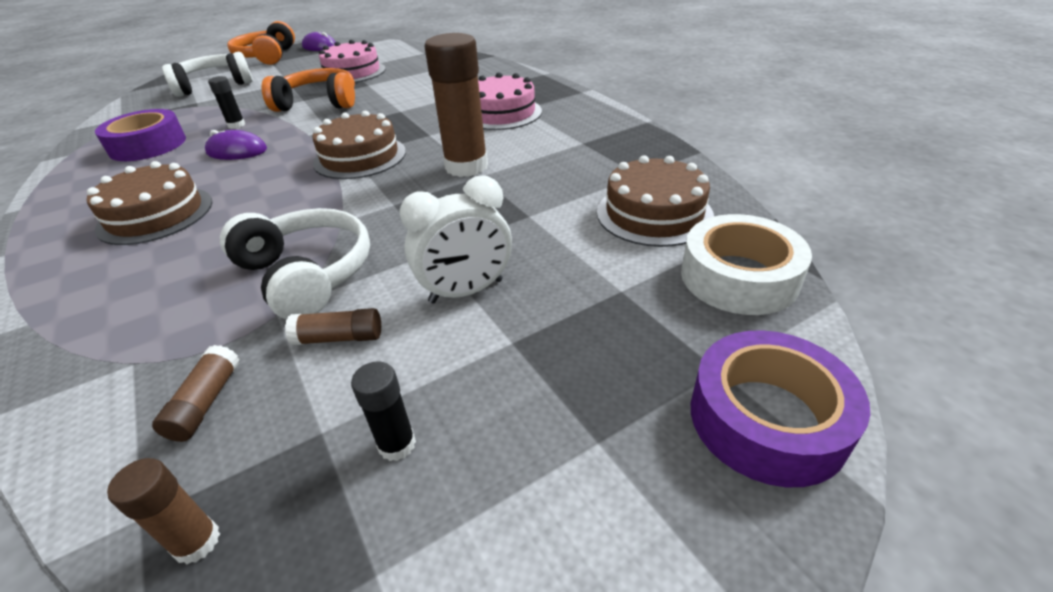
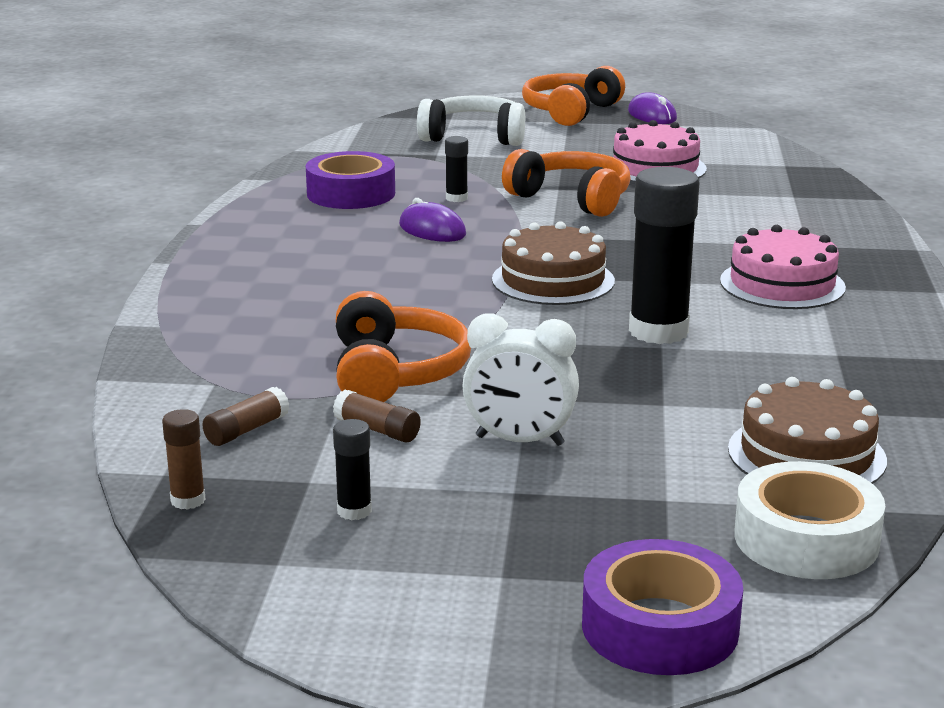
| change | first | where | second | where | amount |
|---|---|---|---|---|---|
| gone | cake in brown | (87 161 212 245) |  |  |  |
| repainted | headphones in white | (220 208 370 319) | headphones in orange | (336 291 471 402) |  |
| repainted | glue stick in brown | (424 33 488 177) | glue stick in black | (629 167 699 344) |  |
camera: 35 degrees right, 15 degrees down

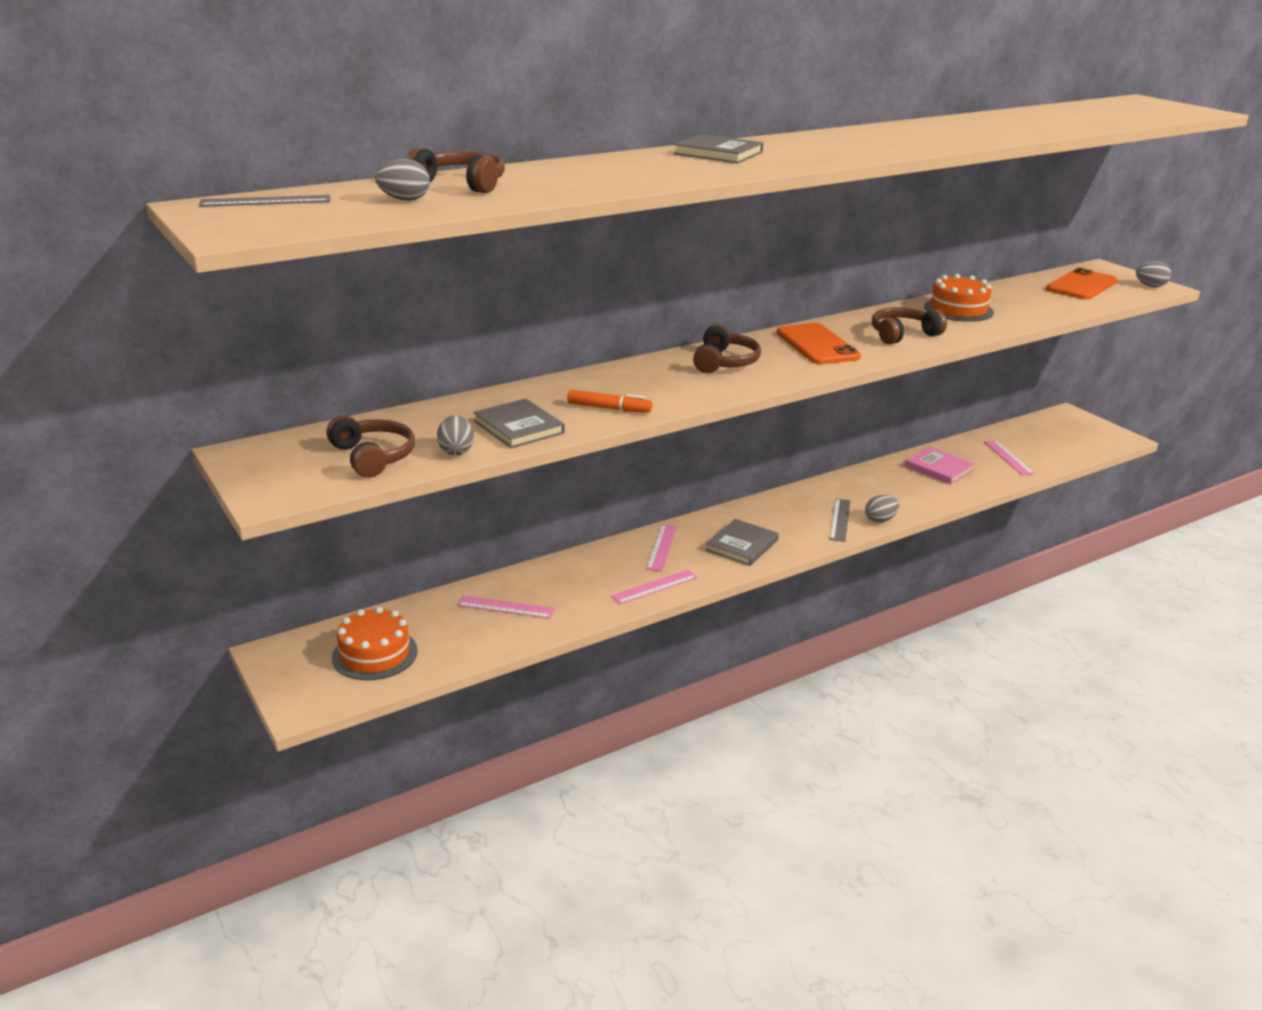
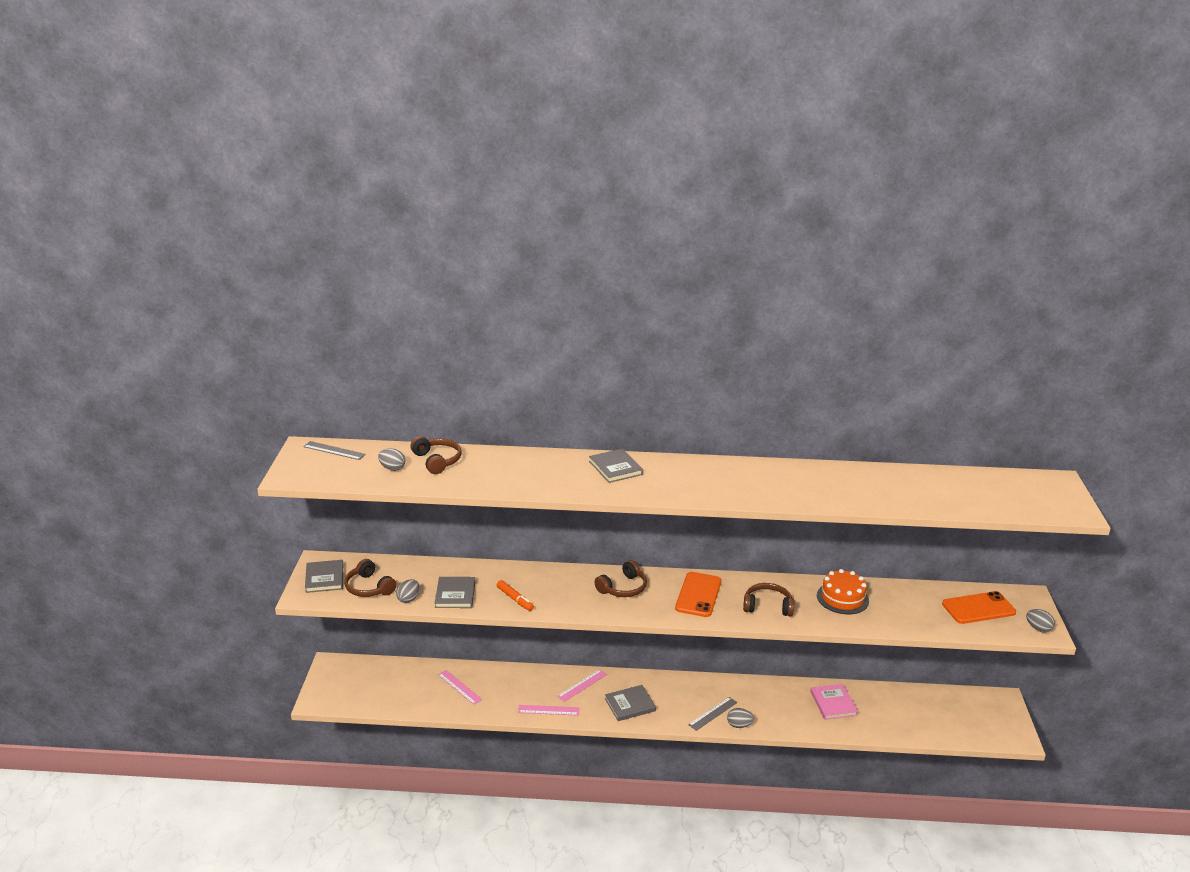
| change | first | where | second | where | amount |
|---|---|---|---|---|---|
| rotated | headphones in brown | (326 415 415 478) |  | (344 559 396 597) | 135 degrees clockwise |
| gone | cake in orange | (332 607 418 680) |  |  |  |
| gone | ruler in pink | (984 440 1035 475) |  |  |  |
| new |  |  | book in grey | (305 560 343 593) |  |
camera: 35 degrees right, 0 degrees up

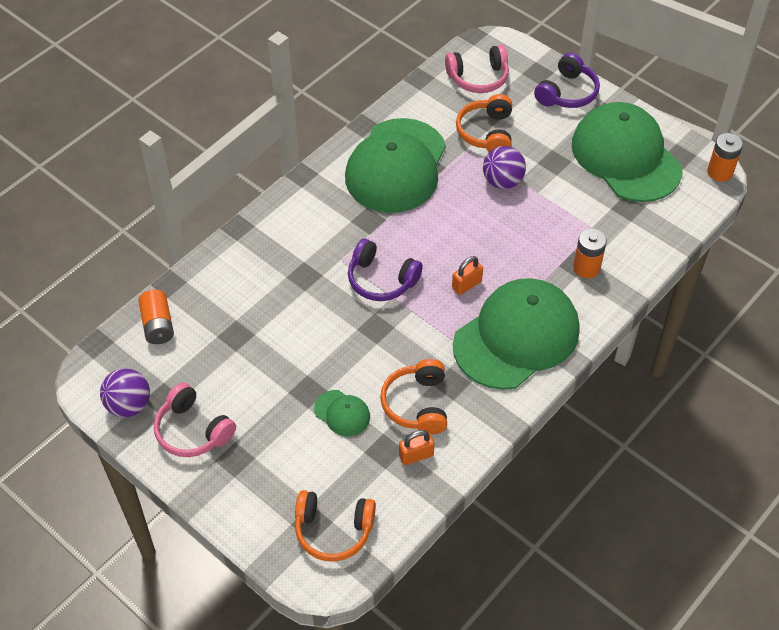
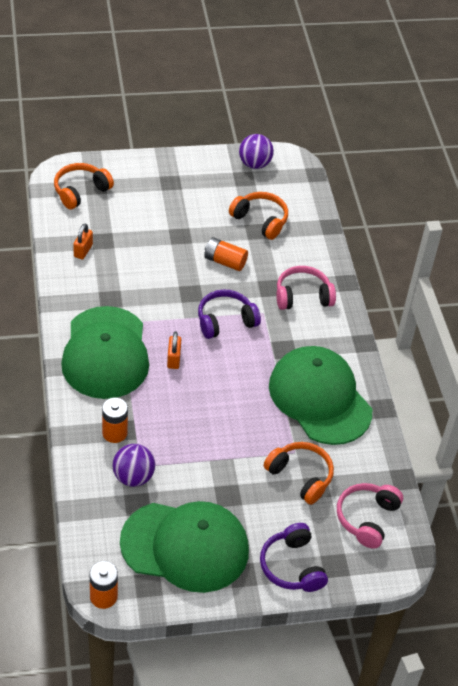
| change | first | where | second | where | amount |
|---|---|---|---|---|---|
| shifted | battery in orange | (138 290 174 344) |  | (204 237 248 271) |  |
| shifted | headphones in pink | (154 382 236 457) |  | (276 266 336 310) |  |
| gone | cap in green | (314 390 370 436) |  |  |  |
| shifted | headphones in orange | (380 359 447 435) |  | (229 192 288 240) |  |
| shifted | ball in purple | (483 146 526 189) |  | (112 444 155 487) |  |
camera: 125 degrees right, 5 degrees down

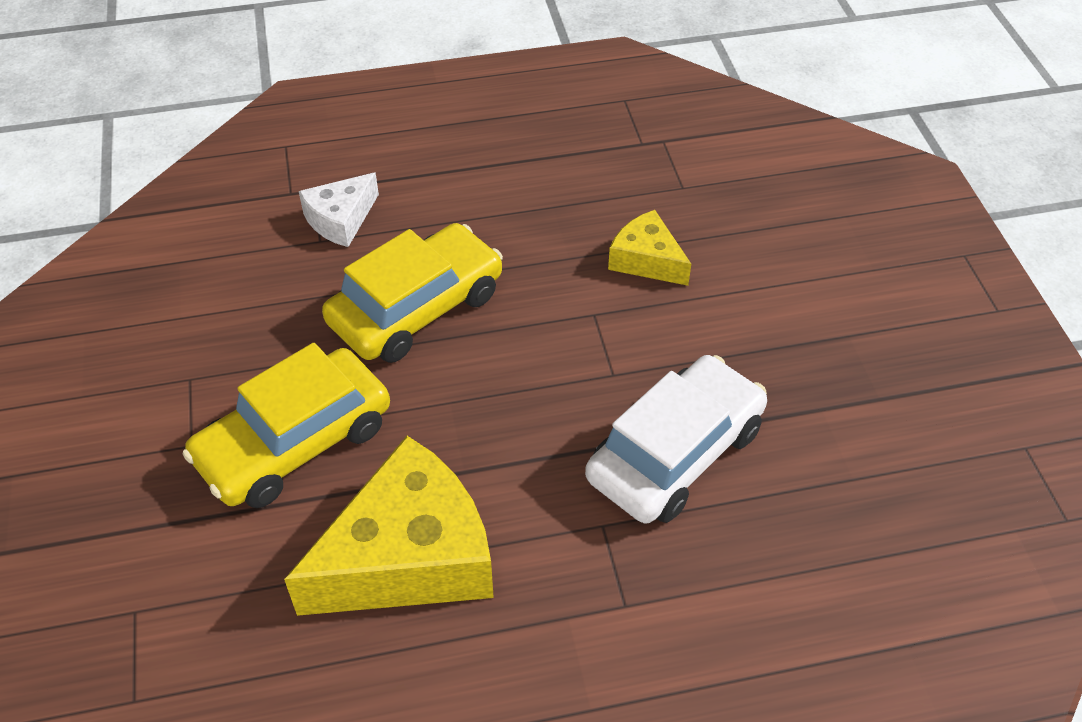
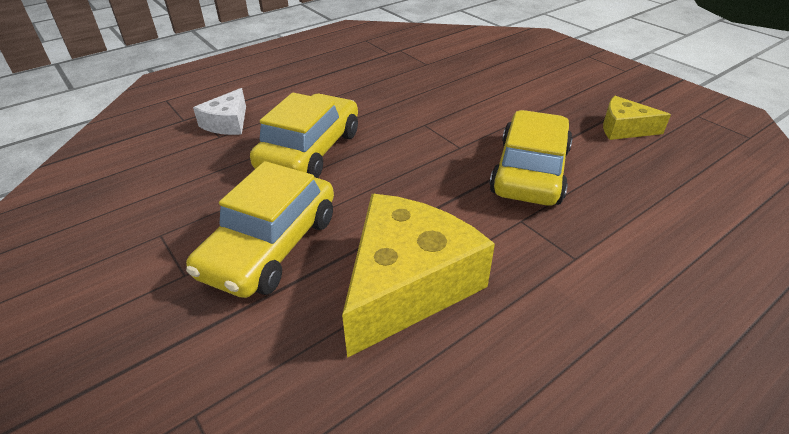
| change | first | where | second | where | amount |
|---|---|---|---|---|---|
| repainted | car in white | (585 355 767 523) | car in yellow | (489 110 572 206) |  |
| shifted | cheese in yellow | (608 210 691 286) |  | (603 96 671 140) |  |
camera: 25 degrees left, 10 degrees down

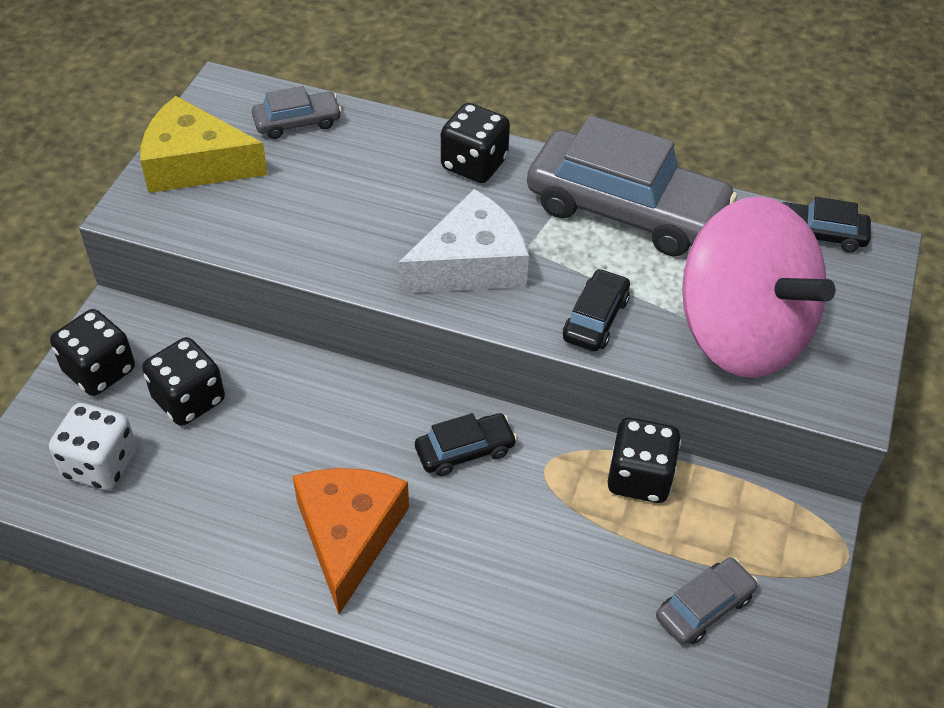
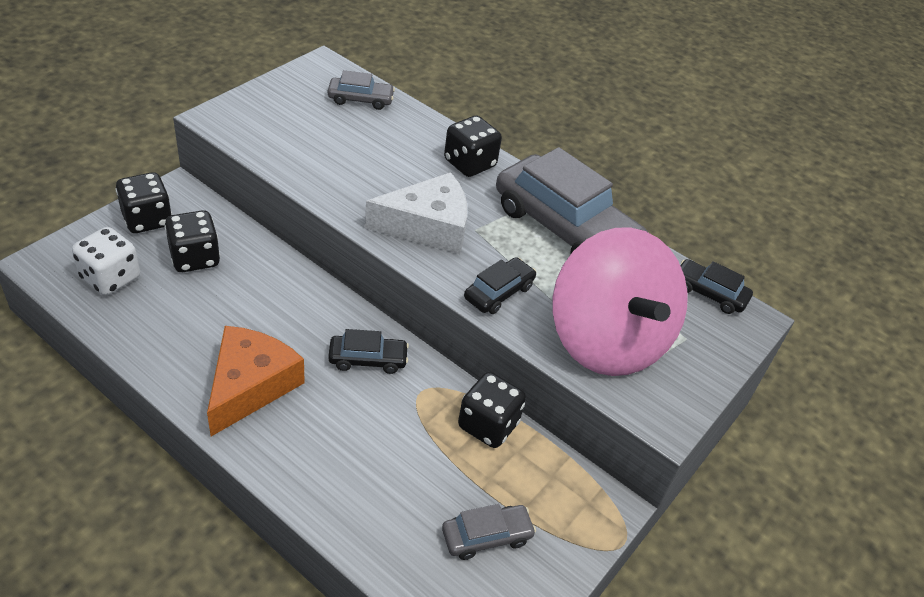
| change | first | where | second | where | amount |
|---|---|---|---|---|---|
| gone | cheese in yellow | (140 96 268 193) |  |  |  |
camera: 15 degrees right, 5 degrees down

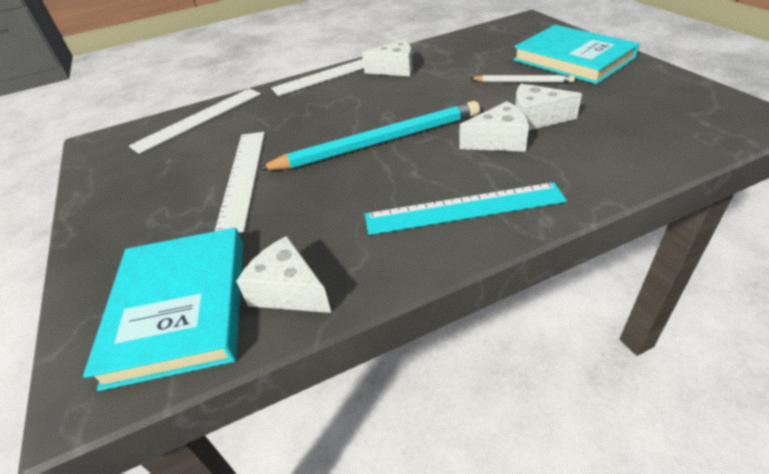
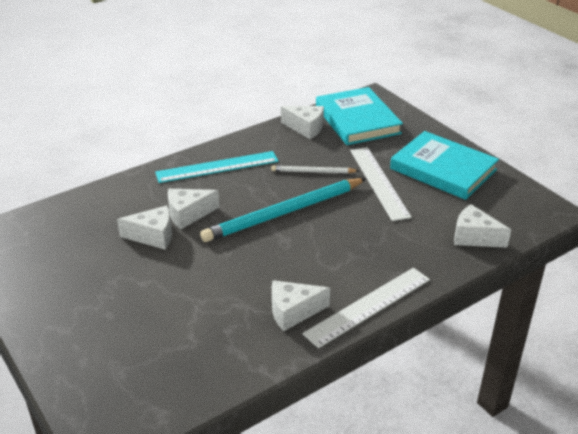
| change | first | where | second | where | amount |
|---|---|---|---|---|---|
| swapped | ruler in white | (129 88 261 154) | cheese in white | (454 204 511 248) |  |
| shifted | pencil in white | (470 75 575 83) |  | (271 165 359 173) |  |
| shifted | book in turquoise | (513 25 640 84) |  | (390 131 499 200) |  |
camera: 165 degrees right, 5 degrees down

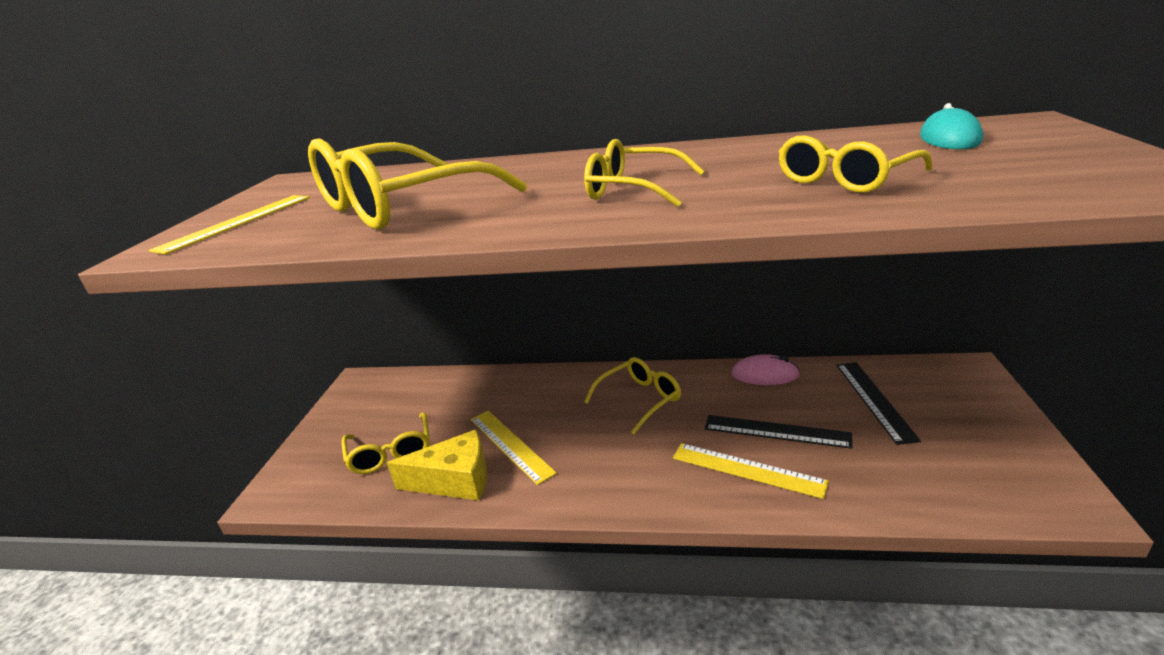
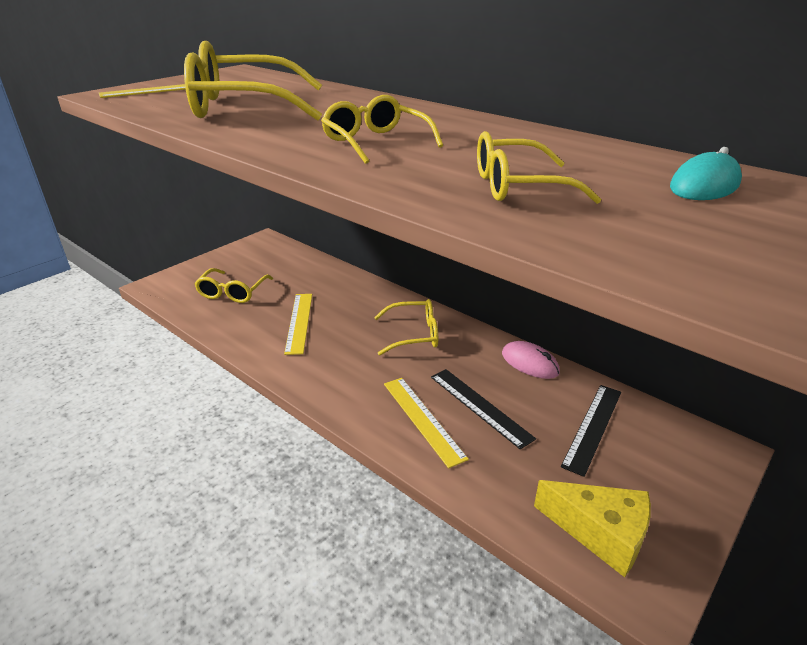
| change | first | where | second | where | amount |
|---|---|---|---|---|---|
| shifted | cheese in yellow | (387 430 487 500) |  | (534 480 651 577) |  |
camera: 30 degrees right, 5 degrees up

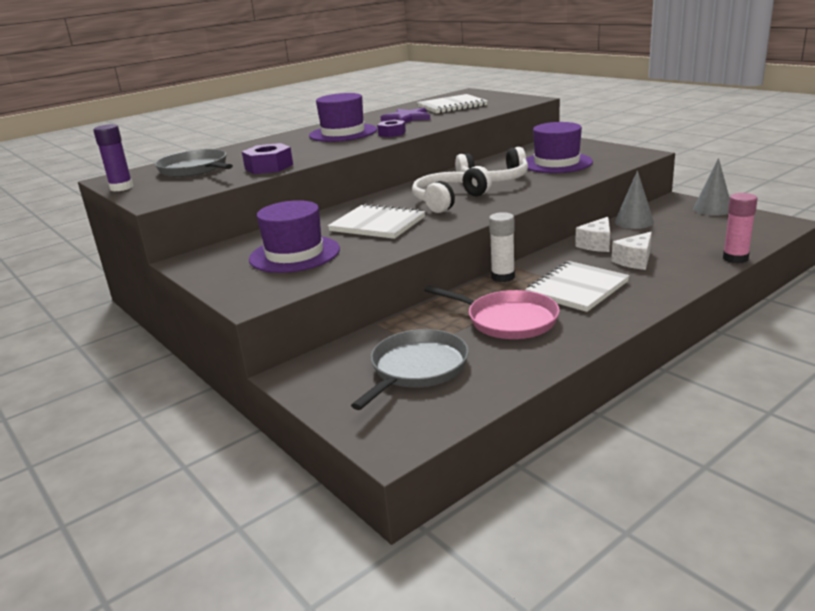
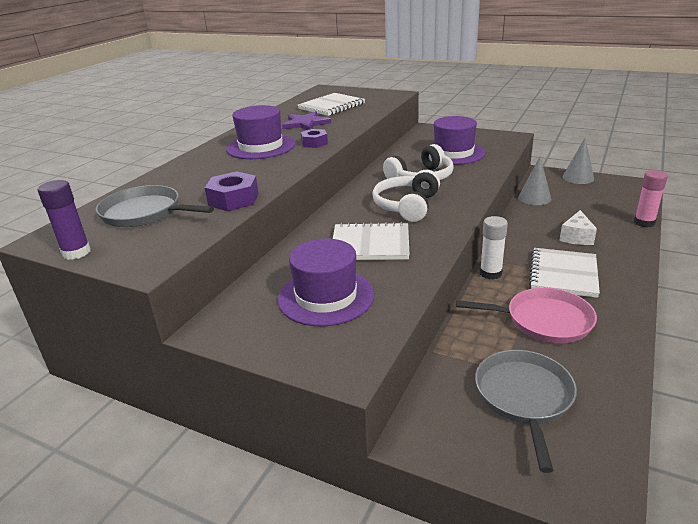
| change | first | where | second | where | amount |
|---|---|---|---|---|---|
| gone | cheese in white | (575 217 610 252) |  |  |  |
camera: 25 degrees left, 5 degrees up

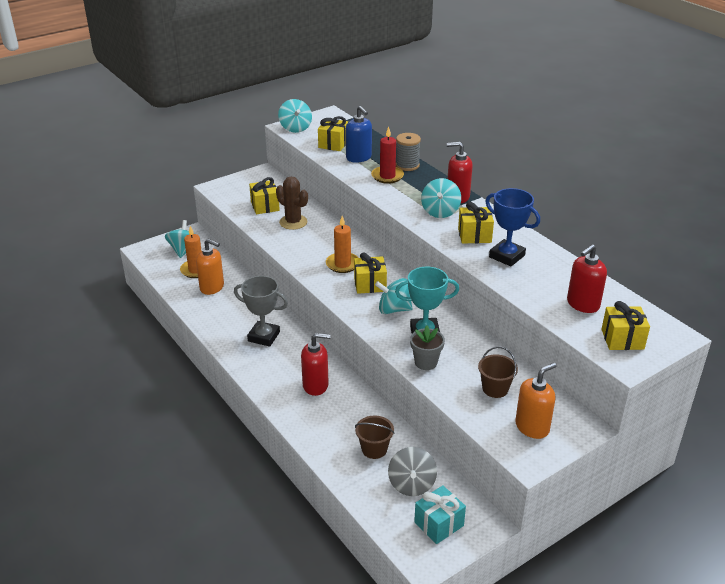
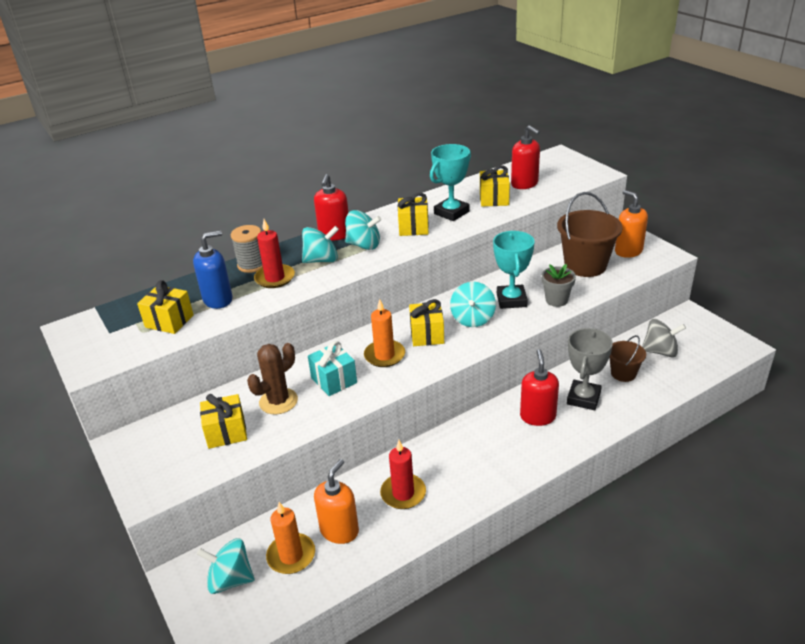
| change | first | where | second | where | amount |
|---|---|---|---|---|---|
| shifted | trophy in grey | (234 276 288 347) |  | (567 328 613 410) |  |
| shifted | spinning top in turquoise | (278 99 312 133) |  | (302 226 339 263) |  |
| shifted | gift in turquoise | (414 485 466 544) |  | (308 341 357 396) |  |
| scaled | bucket in brown | (478 347 518 398) |  | (557 192 623 277) | x1.80 |
| repainted | trophy in blue | (485 188 540 266) | trophy in turquoise | (430 144 471 221) |  |
| shifted | gift in yellow | (601 301 650 350) |  | (480 165 510 207) |  |
| new |  |  | candle in red | (380 440 426 509) |  |
camera: 85 degrees left, 0 degrees up

